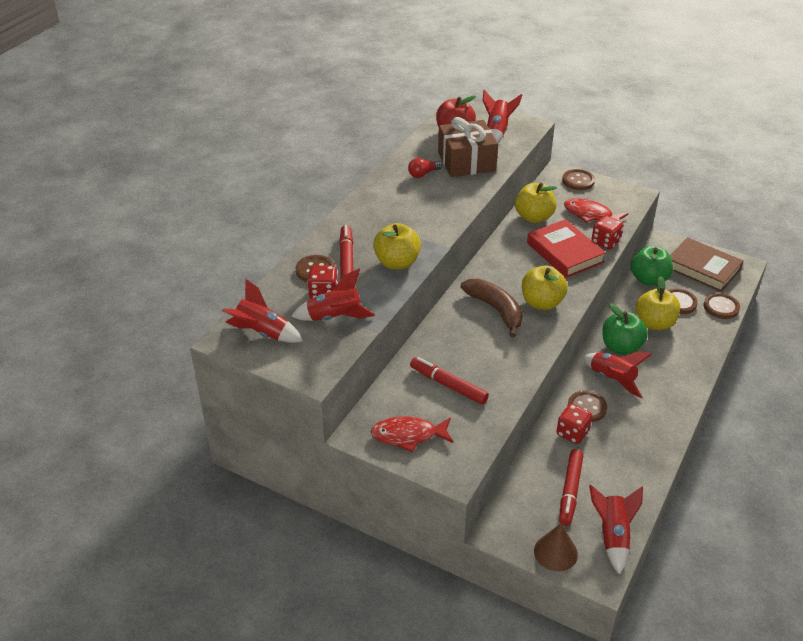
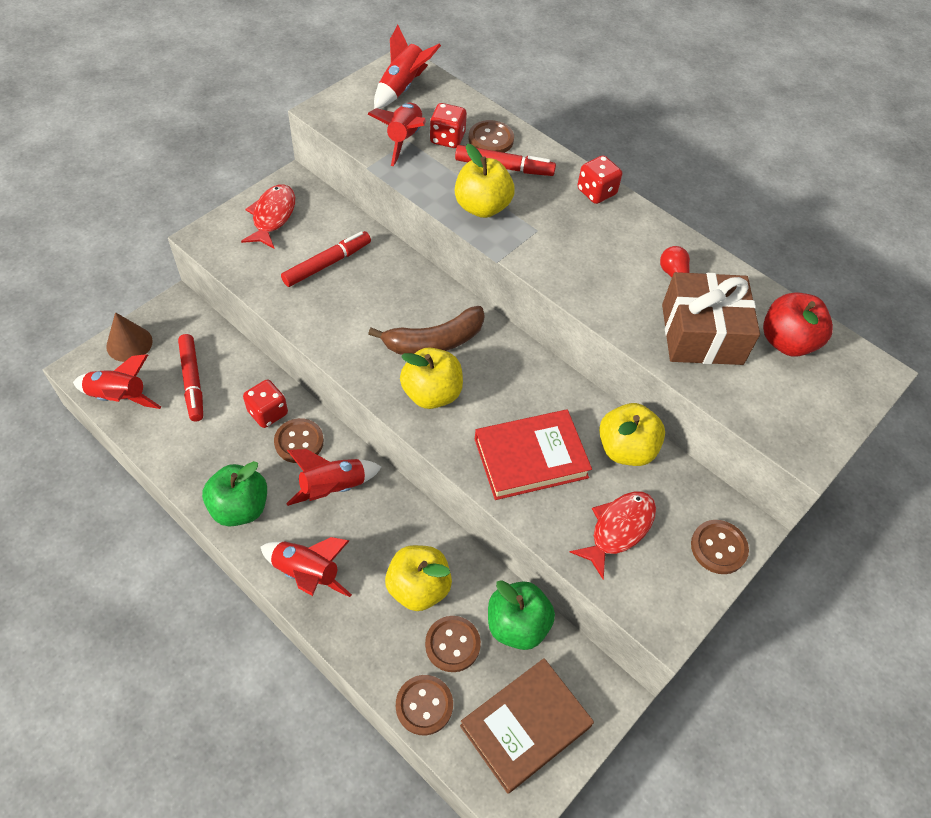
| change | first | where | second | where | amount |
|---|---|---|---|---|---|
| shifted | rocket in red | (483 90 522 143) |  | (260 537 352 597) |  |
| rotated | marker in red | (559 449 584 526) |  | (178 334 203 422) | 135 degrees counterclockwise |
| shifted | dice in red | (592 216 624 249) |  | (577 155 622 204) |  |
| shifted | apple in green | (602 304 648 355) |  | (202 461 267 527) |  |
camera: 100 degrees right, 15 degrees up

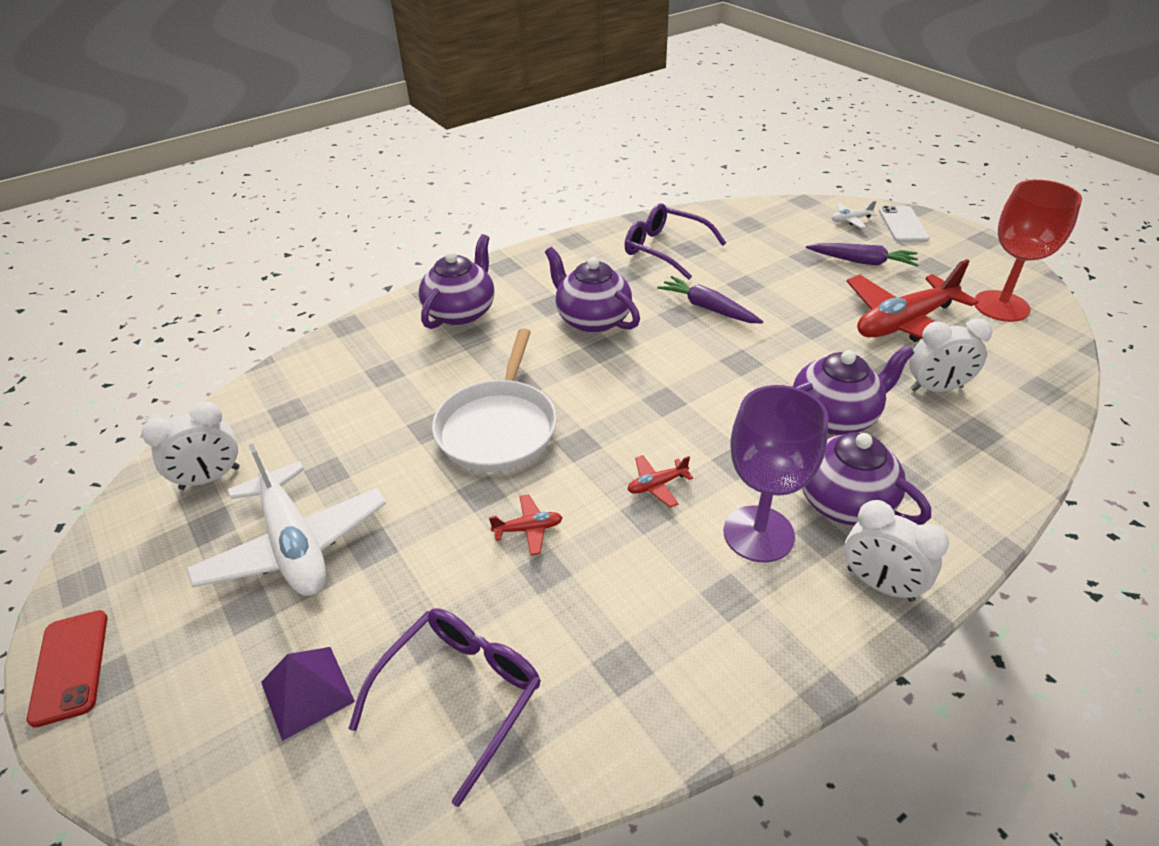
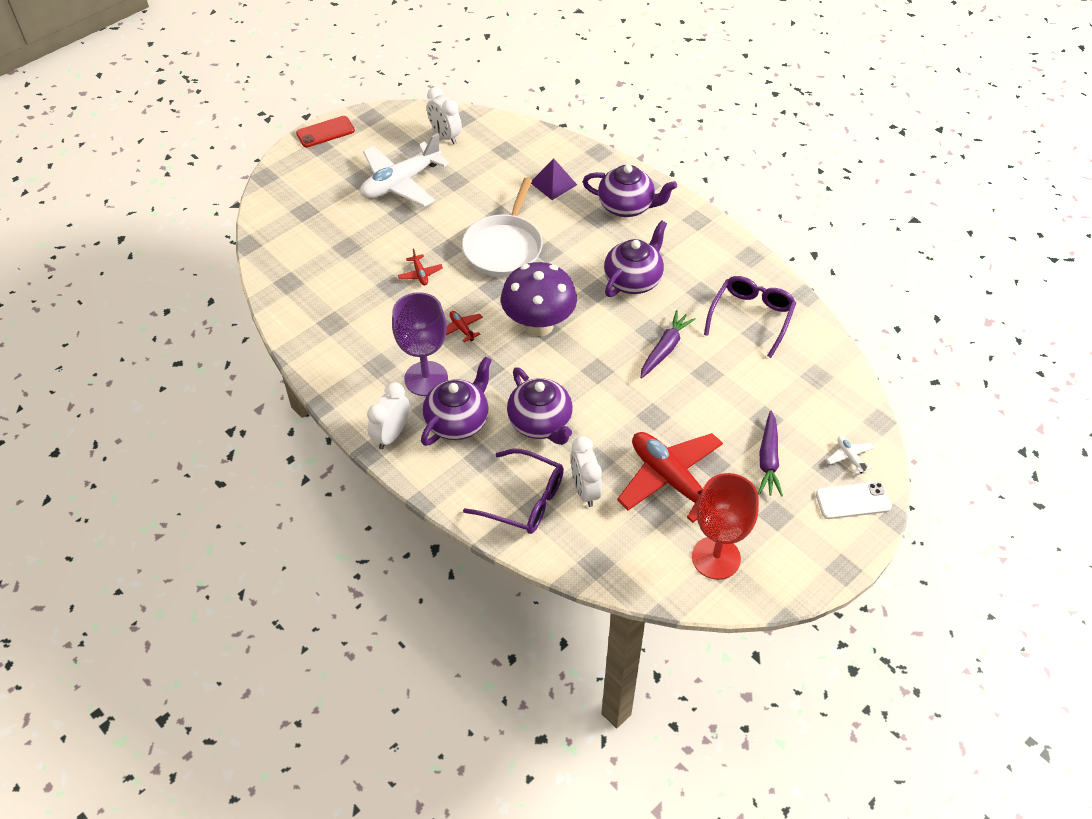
| change | first | where | second | where | amount |
|---|---|---|---|---|---|
| shifted | pyramid in purple | (261 647 355 741) |  | (531 159 577 200) |  |
| shifted | glasses in purple | (348 608 541 807) |  | (463 449 564 534) |  |
| rotated | pan in white | (432 328 557 472) |  | (462 177 543 277) | 75 degrees counterclockwise |
| new |  |  | mushroom in purple | (501 262 577 336) |  |
camera: 80 degrees right, 10 degrees up

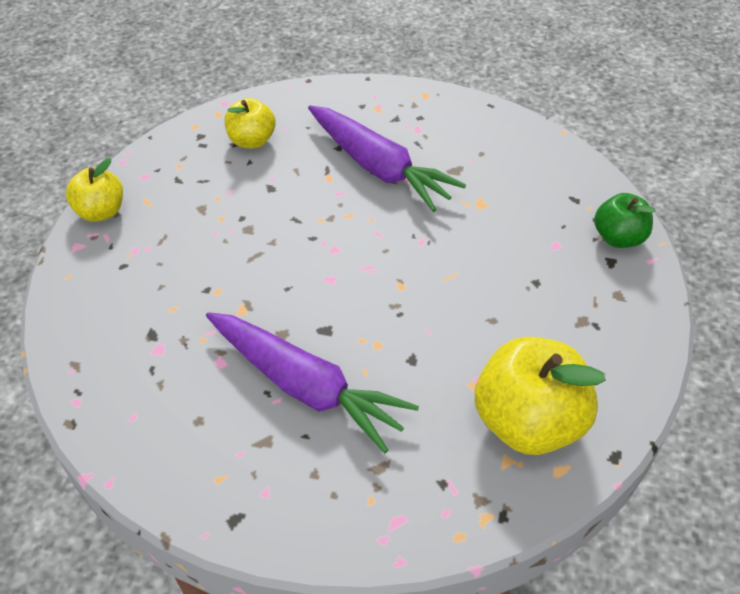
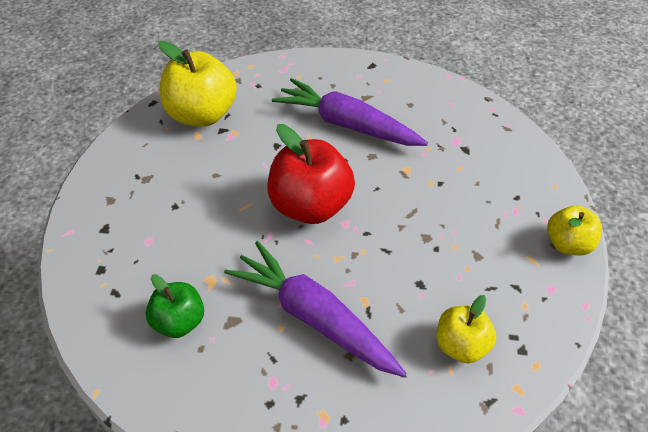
| change | first | where | second | where | amount |
|---|---|---|---|---|---|
| shifted | apple in green | (594 193 655 248) |  | (146 274 204 338) |  |
| new |  |  | apple in red | (268 124 355 224) |  |
camera: 175 degrees right, 0 degrees up

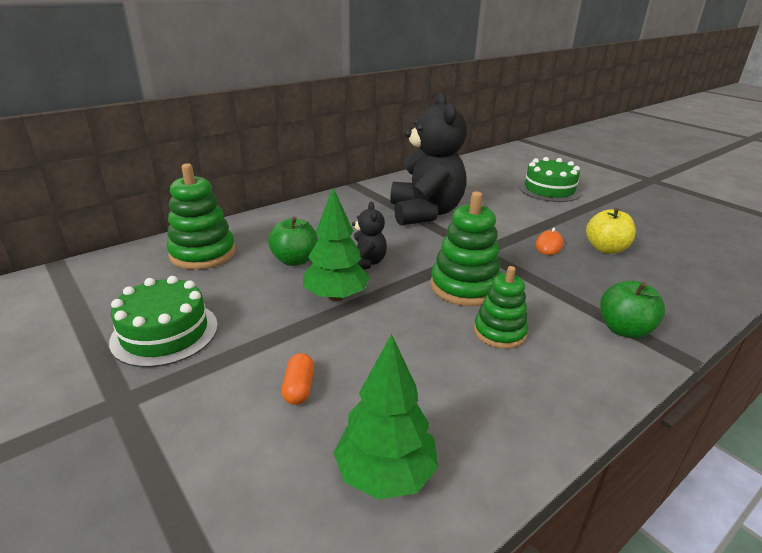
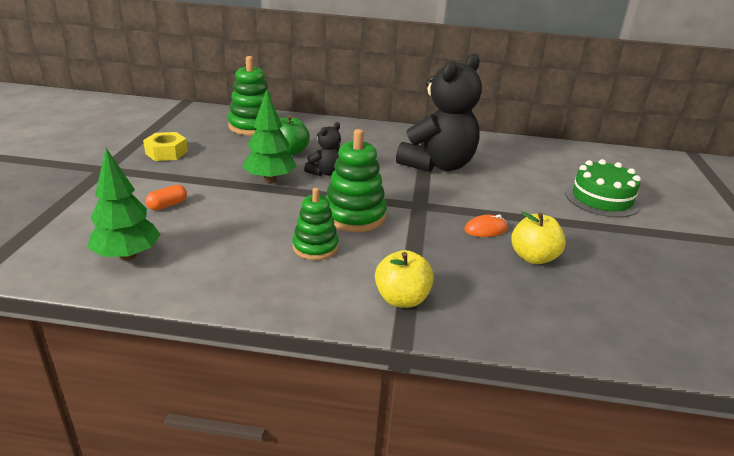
| change | first | where | second | where | amount |
|---|---|---|---|---|---|
| swapped | cake in green | (109 276 218 367) | nut in yellow | (143 132 188 161) |  |
| repainted | apple in green | (600 281 665 339) | apple in yellow | (375 250 434 308) |  |
camera: 45 degrees right, 0 degrees up

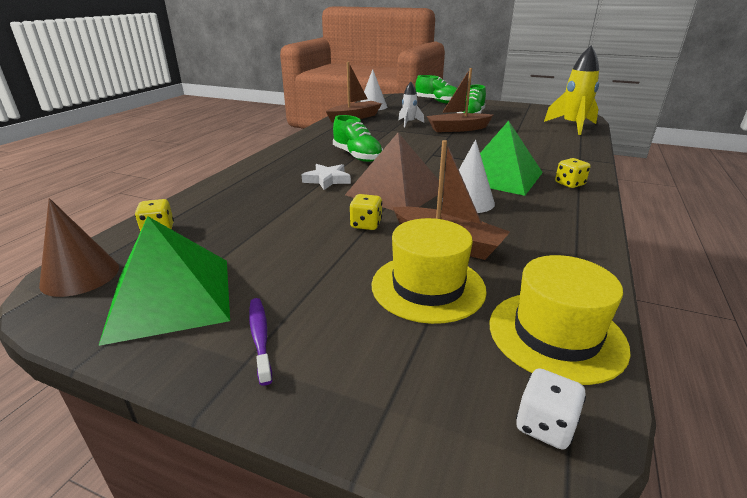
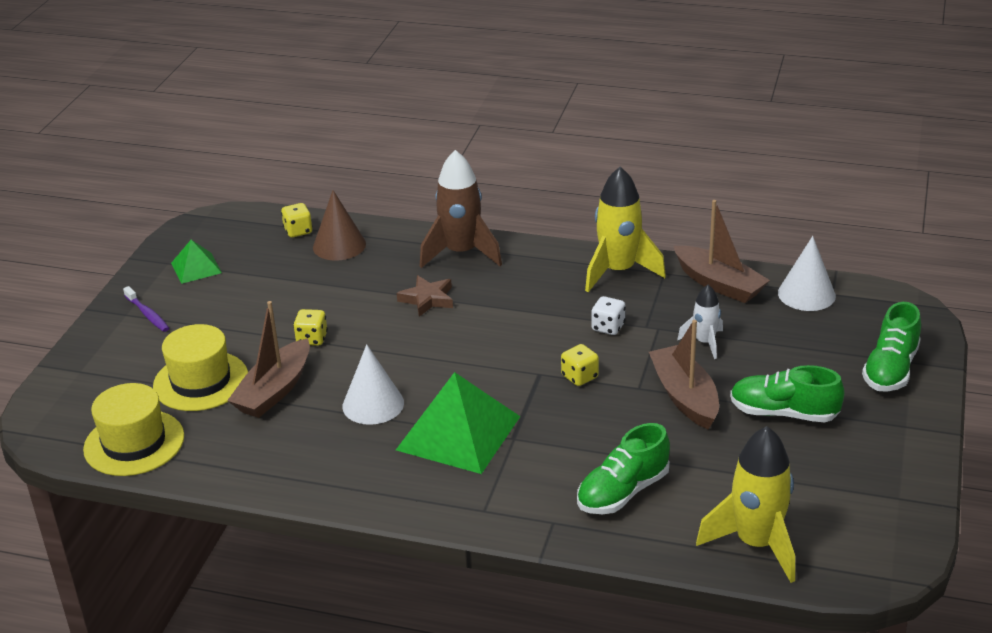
| change | first | where | second | where | amount |
|---|---|---|---|---|---|
| shifted | cone in brown | (39 198 119 297) |  | (313 190 366 260) |  |
| scaled | pyramid in green | (98 216 230 346) |  | (171 240 222 284) | x0.52 |
| rotated | toothbrush in purple | (249 298 272 386) |  | (123 286 169 332) | 75 degrees clockwise |
| repainted | star in white | (302 164 351 190) | star in brown | (397 275 453 317) |  |
| shifted | shoe in green | (333 115 383 162) |  | (577 423 670 514) |  |
| gone | pyramid in brown | (345 133 444 211) |  |  |  |
| shifted | dice in white | (516 368 586 449) |  | (591 296 626 335) |  |
| shifted | dice in yellow | (555 158 590 188) |  | (561 344 599 386) |  |
| new |  |  | rocket in brown | (420 150 502 268) |  |
| new |  |  | rocket in yellow | (585 167 666 292) |  |
camera: 85 degrees right, 5 degrees up

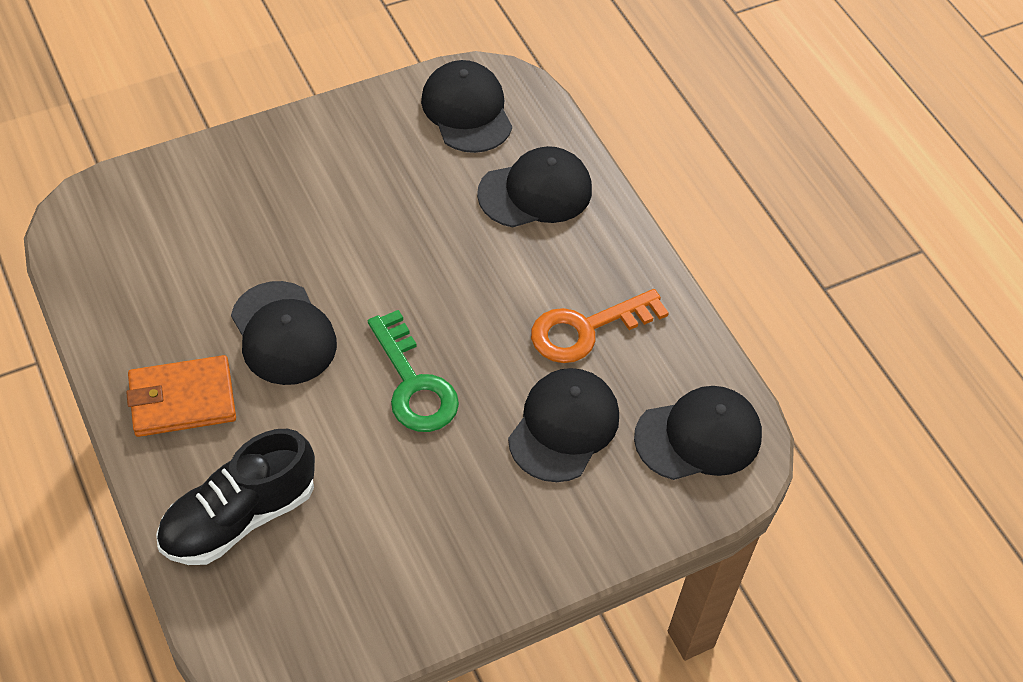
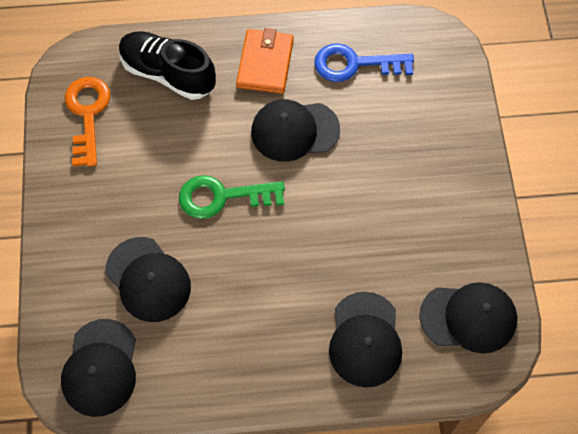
| change | first | where | second | where | amount |
|---|---|---|---|---|---|
| rotated | shoe in black | (156 429 315 565) |  | (119 31 216 100) | 45 degrees counterclockwise |
| shifted | key in orange | (531 289 669 363) |  | (65 77 110 167) |  |
| new |  |  | key in blue | (314 43 414 82) |  |
camera: 115 degrees right, 10 degrees up

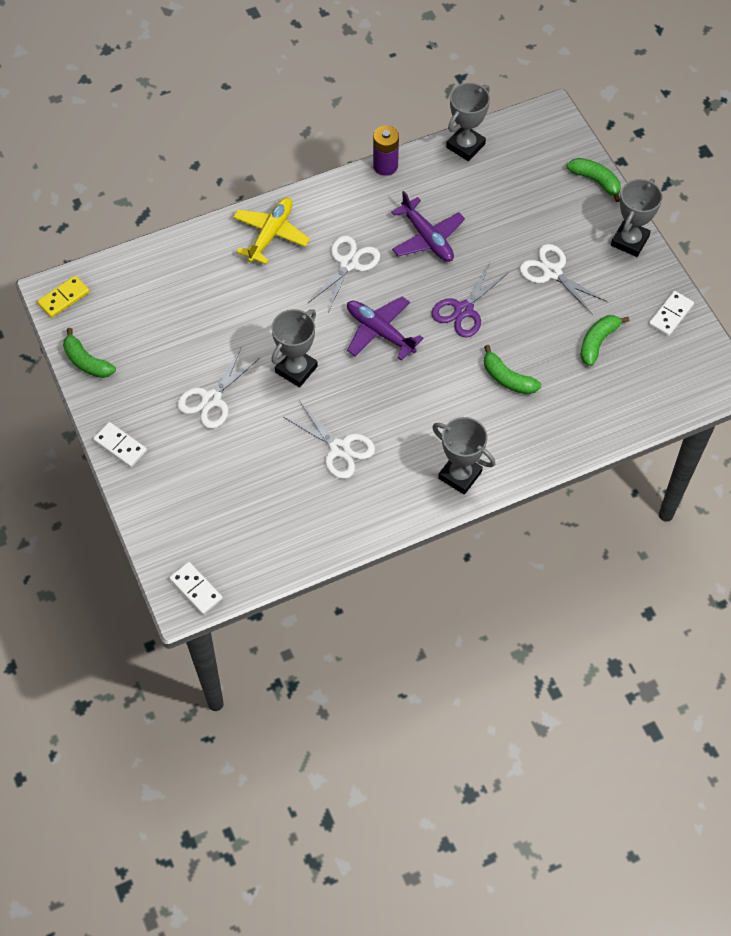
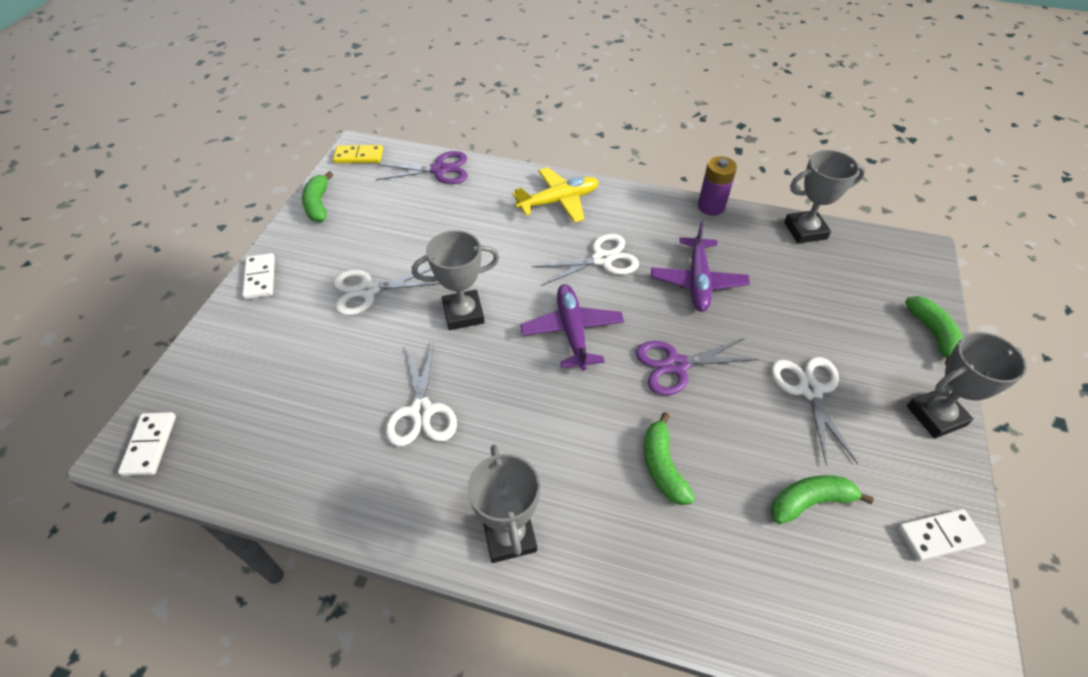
| change | first | where | second | where | amount |
|---|---|---|---|---|---|
| new |  |  | scissors in purple | (376 151 468 184) |  |
camera: 40 degrees right, 10 degrees down

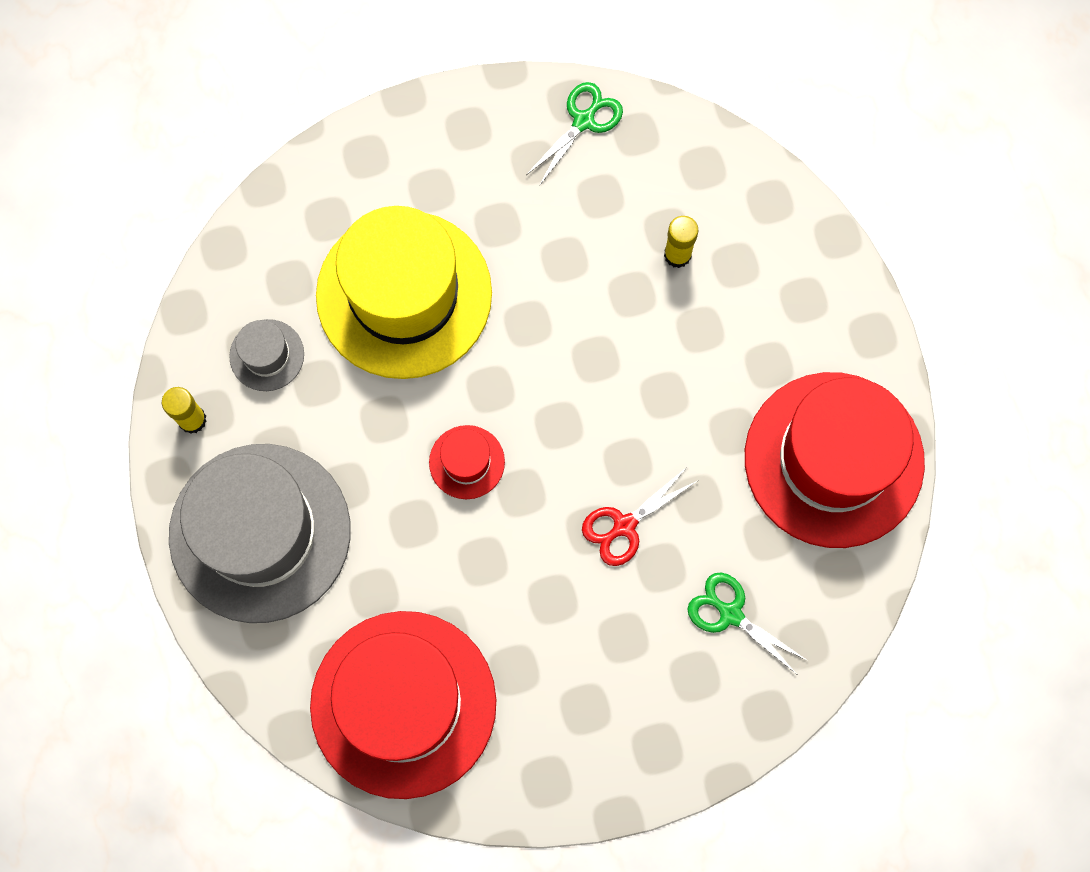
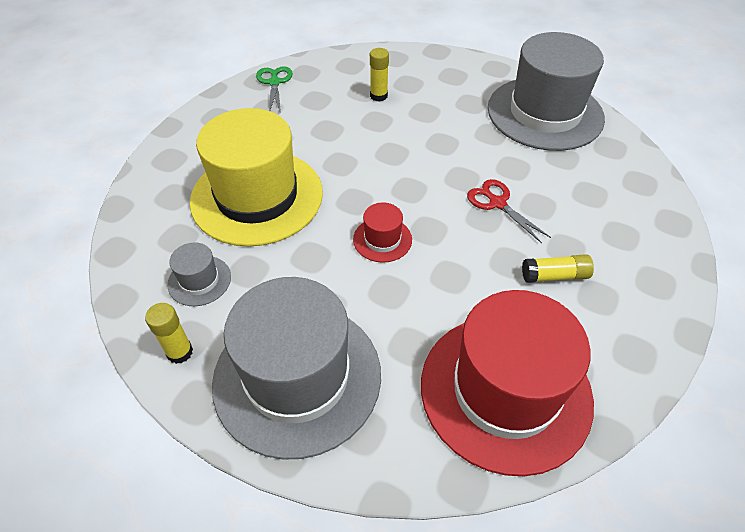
| change | first | where | second | where | amount |
|---|---|---|---|---|---|
| rotated | scissors in red | (582 467 697 566) |  | (467 179 551 243) | 135 degrees clockwise |
| gone | scissors in green | (687 572 808 673) |  |  |  |
| repainted | hat in red | (745 372 925 548) | hat in grey | (488 32 605 151) |  |
| new |  |  | glue stick in yellow | (522 254 594 283) |  |
camera: 45 degrees left, 25 degrees down

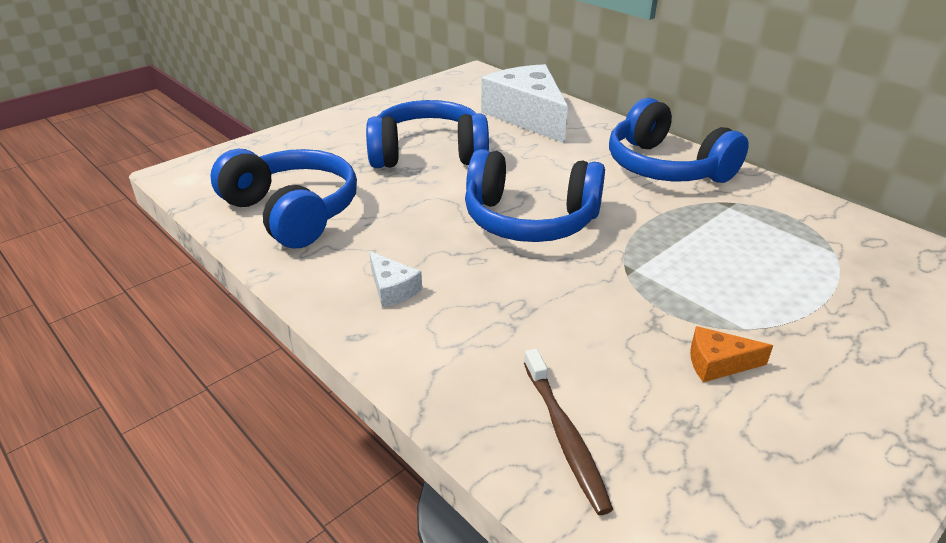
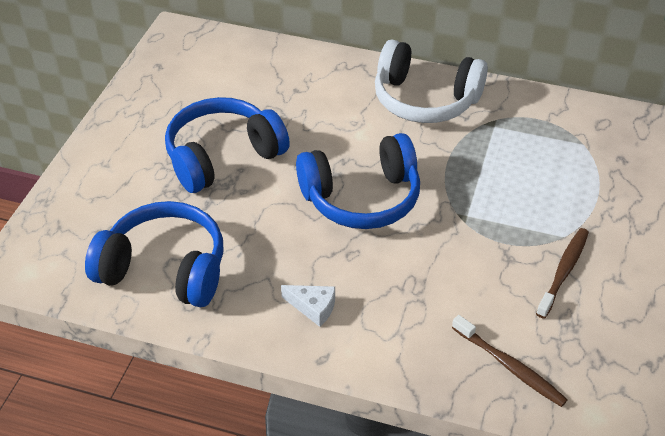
| change | first | where | second | where | amount |
|---|---|---|---|---|---|
| gone | cheese in white | (481 64 568 143) |  |  |  |
| repainted | headphones in blue | (609 98 748 183) | headphones in white | (375 40 488 123) |  |
| swapped | cheese in orange | (690 326 773 382) | toothbrush in brown | (536 228 589 319) |  |
camera: 30 degrees left, 10 degrees up

